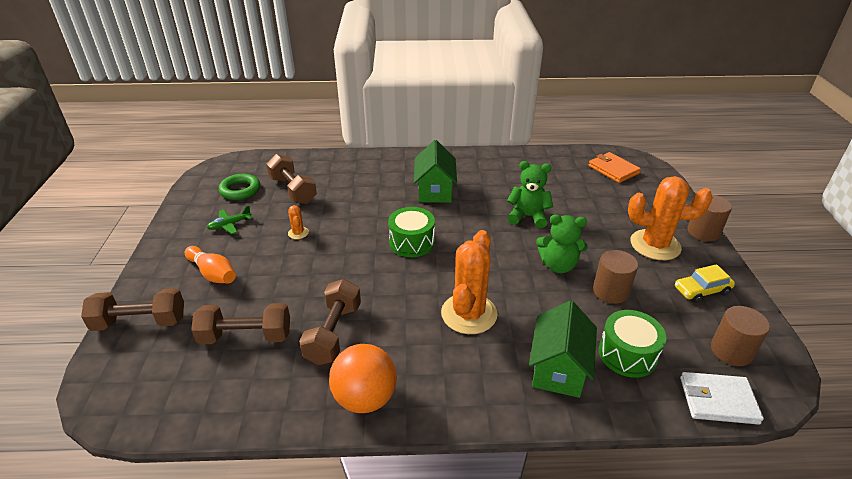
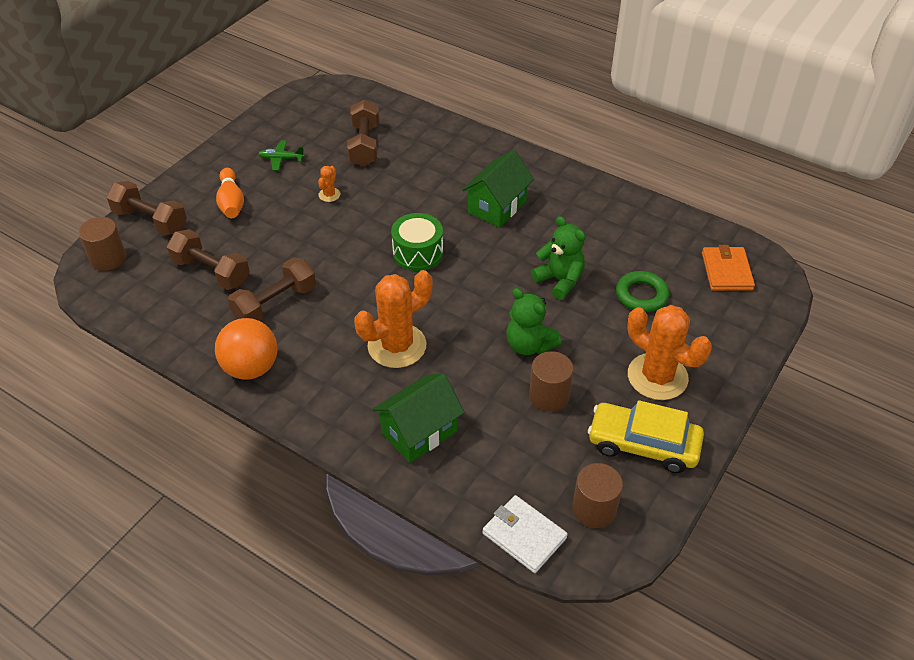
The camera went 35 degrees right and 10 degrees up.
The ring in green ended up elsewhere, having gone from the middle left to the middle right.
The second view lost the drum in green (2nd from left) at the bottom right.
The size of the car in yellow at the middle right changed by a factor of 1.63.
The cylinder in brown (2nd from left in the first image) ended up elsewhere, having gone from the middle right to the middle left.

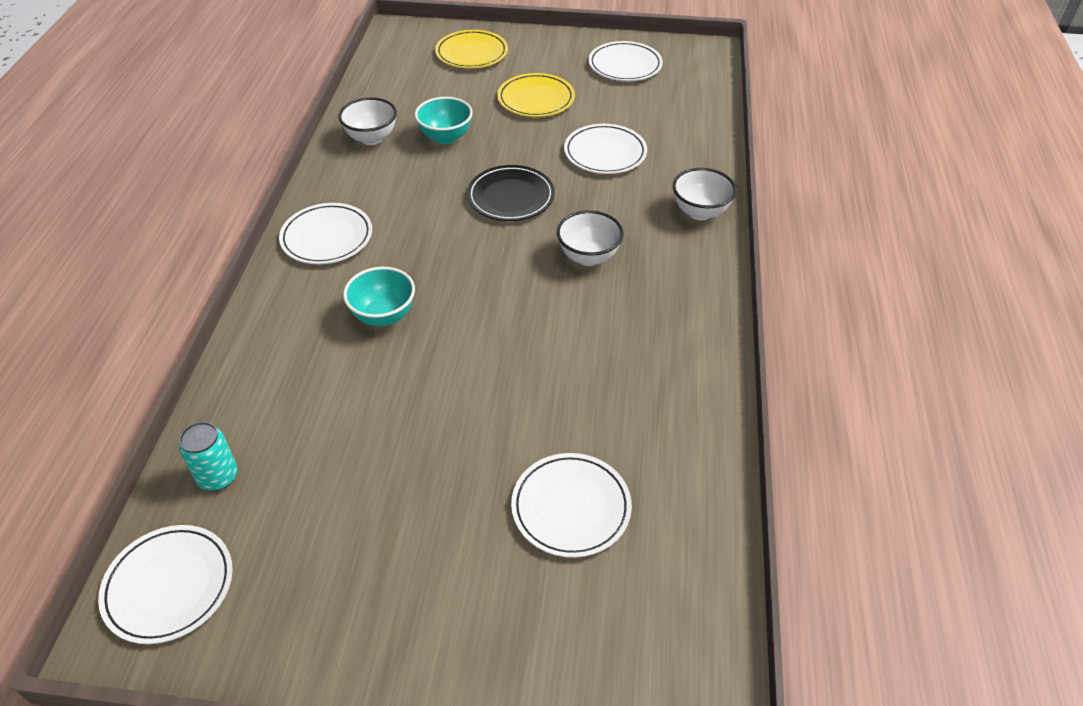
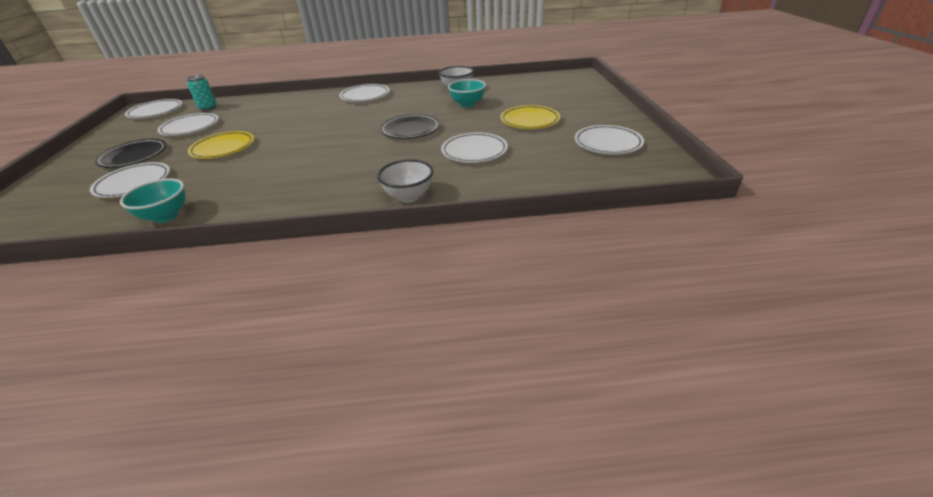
The camera went 80 degrees right and 10 degrees down.
The bowl in turquoise (1st from left) ended up elsewhere, having gone from the centre to the middle left.
The plate in yellow (1st from left) ended up elsewhere, having gone from the top centre to the top left.
The second view lost the bowl in white (2nd from left) at the centre.
The second view gained the plate in black (1st from left) at the top left.
The second view gained the plate in white (3rd from left) at the top left.

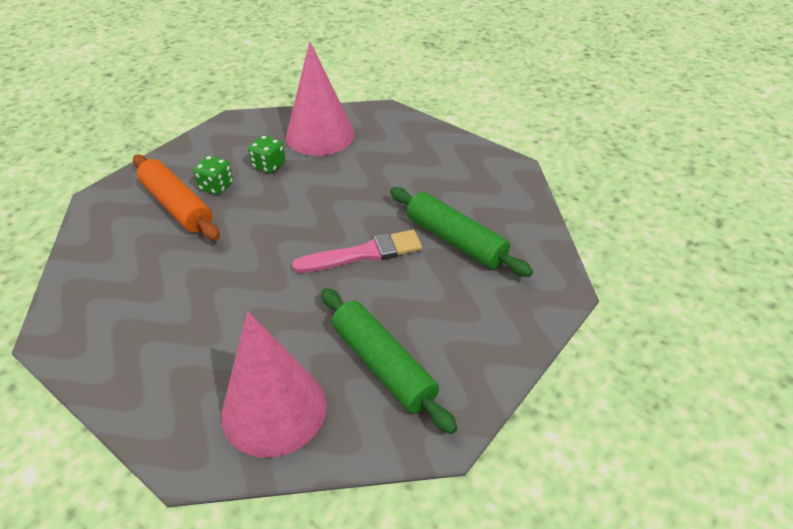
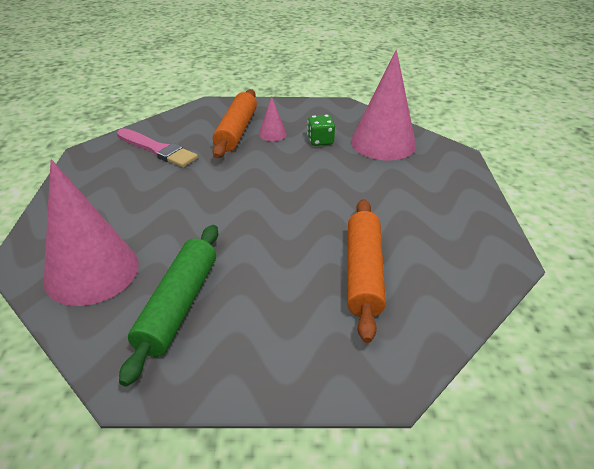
The camera went 50 degrees right and 5 degrees down.
Where the dice in green (1st from left) stood at the top left, the cone in pink (2nd from left) came to stand at the top centre.
The brush in pink ended up elsewhere, having gone from the centre to the top left.
What was the rolling pin in green (2nd from left) at the centre turned into the rolling pin in orange (2nd from left) at the centre.

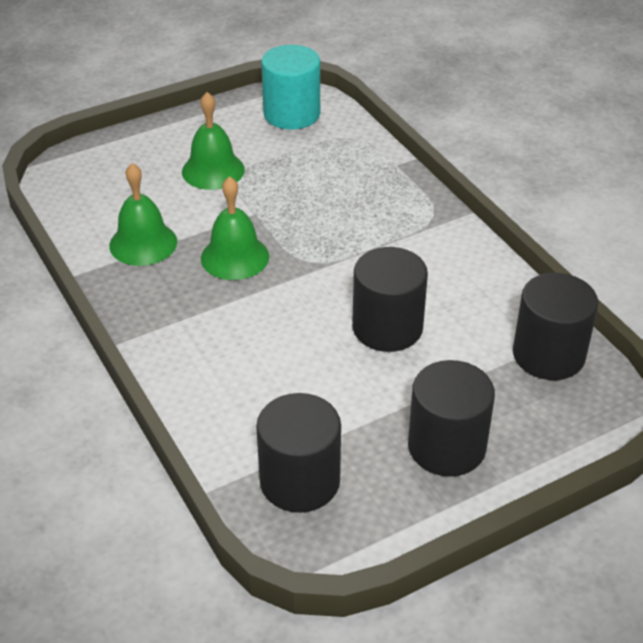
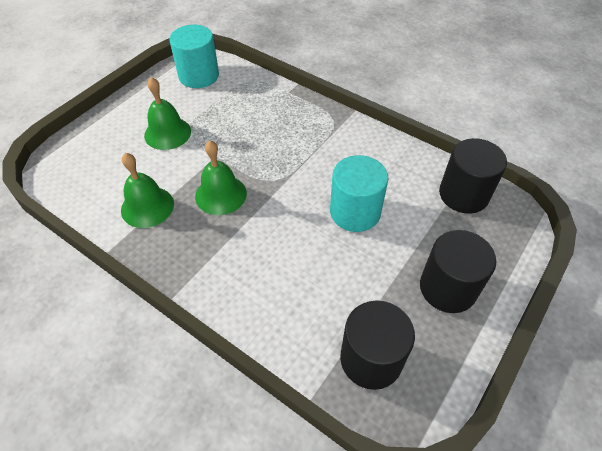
The camera went 25 degrees left and 10 degrees up.
What was the cylinder in black (2nd from left) at the centre turned into the cylinder in turquoise (2nd from left) at the centre.

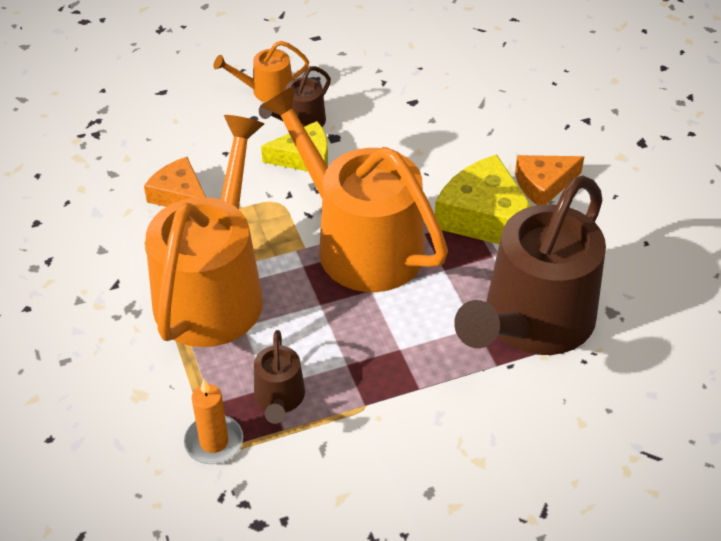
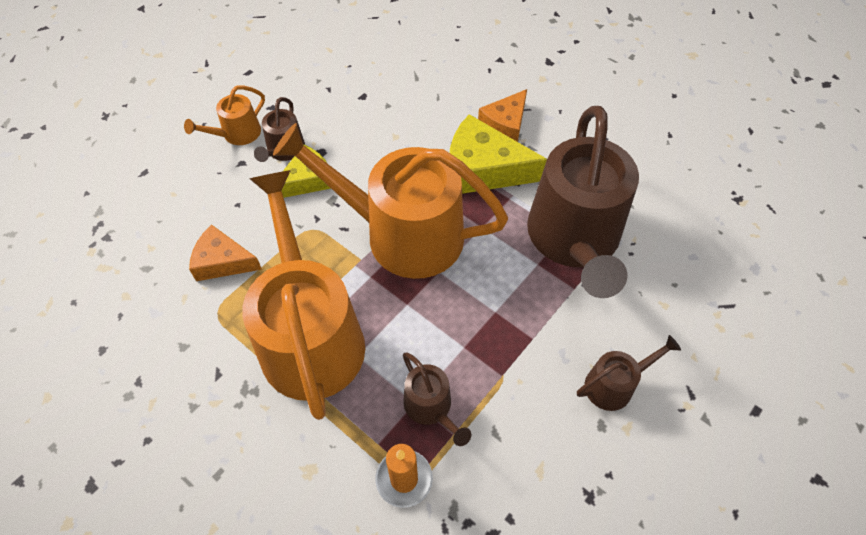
The camera went 30 degrees left and 10 degrees up.
The second view gained the watering can in brown (4th from left) at the bottom right.

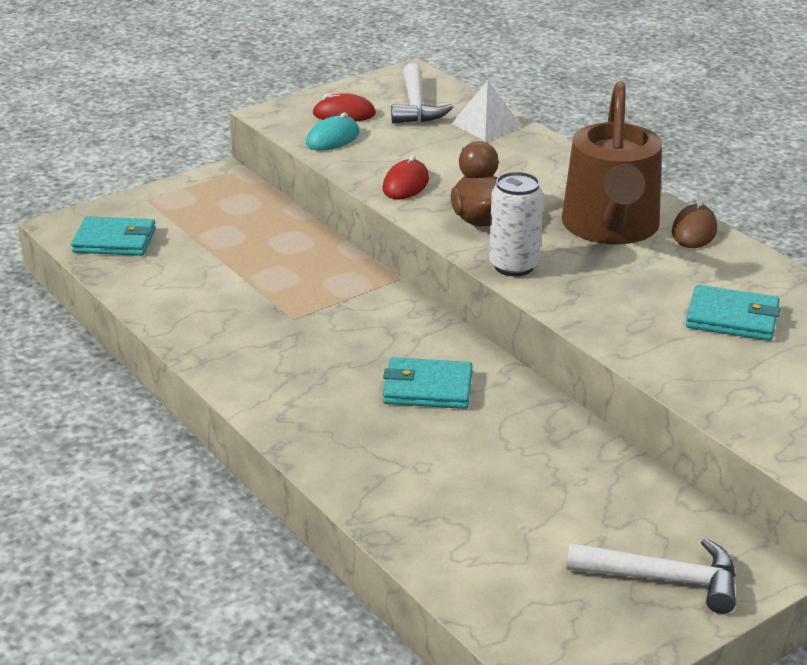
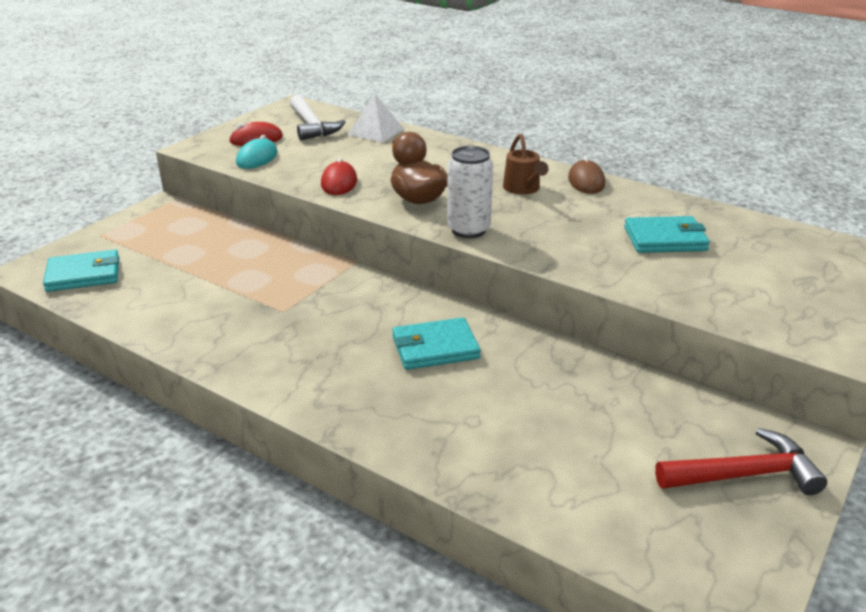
The camera went 20 degrees left and 0 degrees up.
The size of the watering can in brown at the top right changed by a factor of 0.45.
What was the hammer in white (2nd from left) at the bottom right turned into the hammer in red at the bottom right.

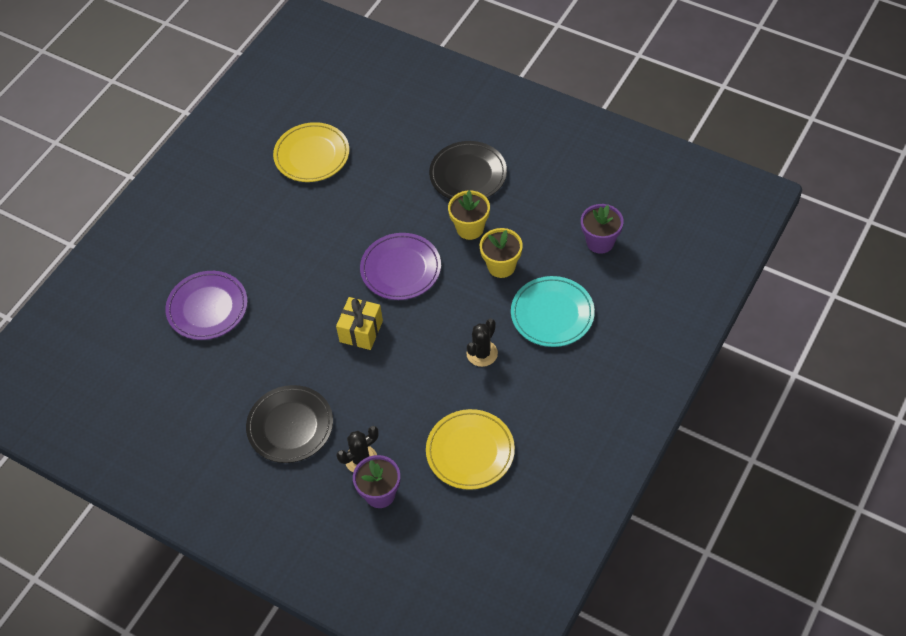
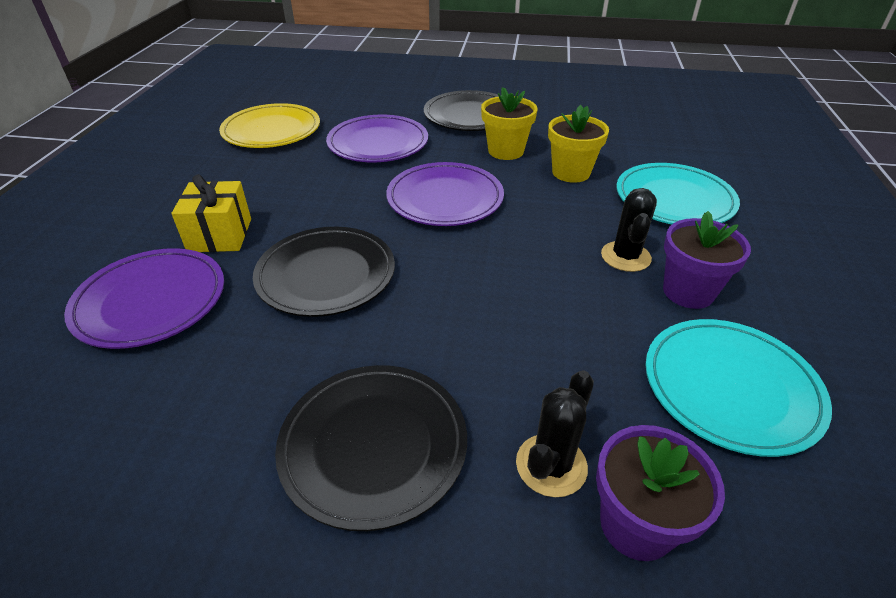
The camera went 25 degrees left and 15 degrees down.
The gift in yellow ended up elsewhere, having gone from the centre to the middle left.
What was the plate in yellow (2nd from left) at the bottom centre turned into the plate in turquoise (2nd from left) at the middle right.
The flower pot in purple (2nd from left) ended up elsewhere, having gone from the centre to the middle right.
The second view gained the plate in black (1st from left) at the centre.
The second view gained the plate in purple (2nd from left) at the top centre.

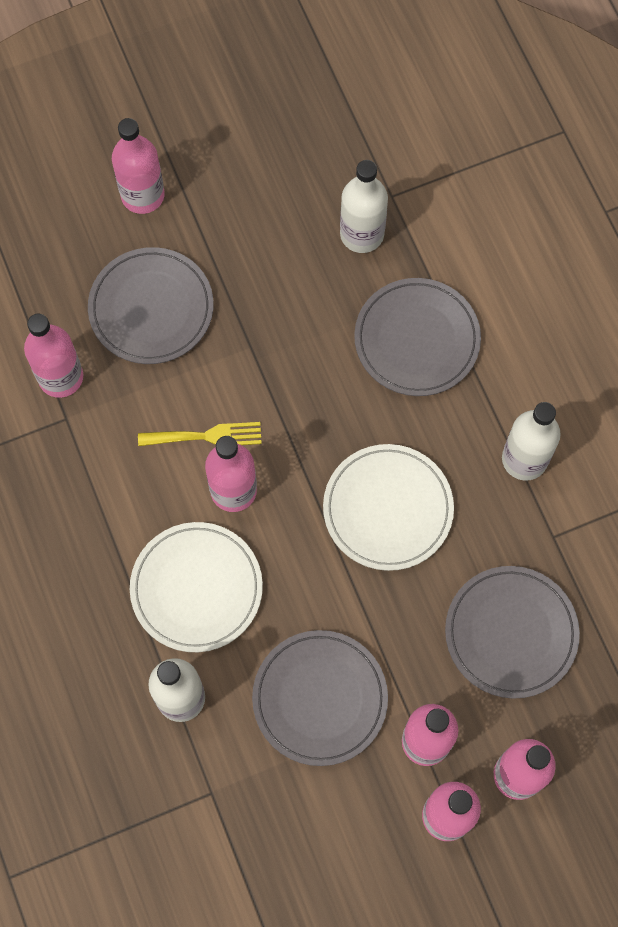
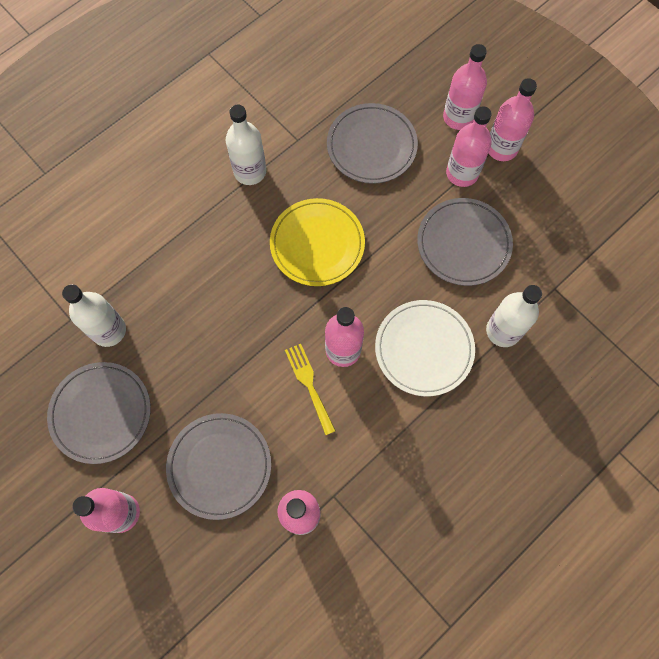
The camera went 110 degrees left and 0 degrees up.
What was the plate in white (2nd from left) at the centre turned into the plate in yellow at the centre.
The plate in grey (3rd from left in the first image) ended up elsewhere, having gone from the middle right to the middle left.

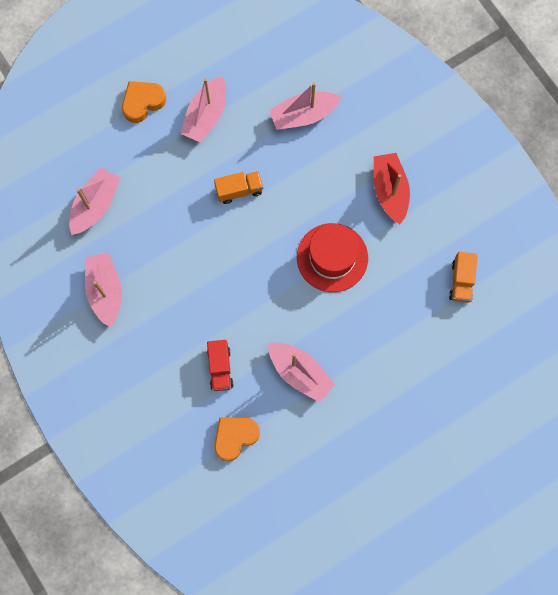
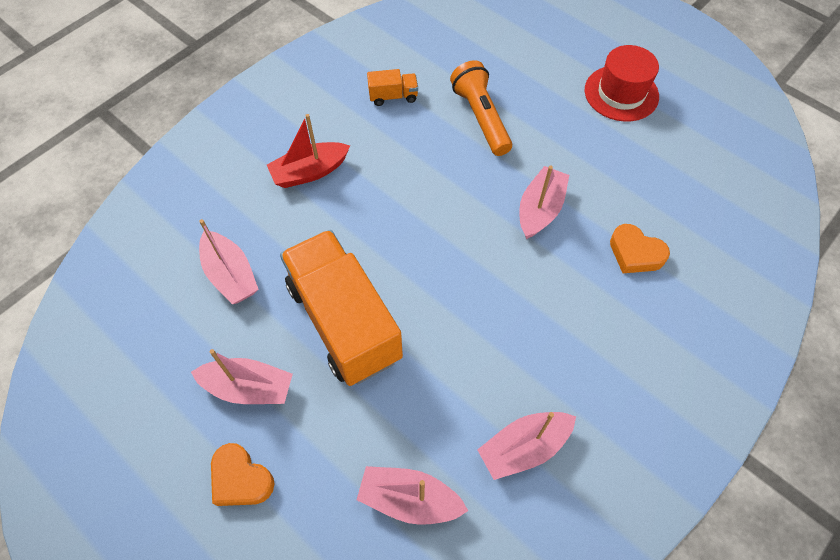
The camera went 105 degrees left and 15 degrees down.
The second view lost the truck in red at the centre.
The size of the truck in orange (1st from left) at the top centre changed by a factor of 2.45.
The hat in red ended up elsewhere, having gone from the centre to the top right.
The second view gained the flashlight in orange at the top centre.

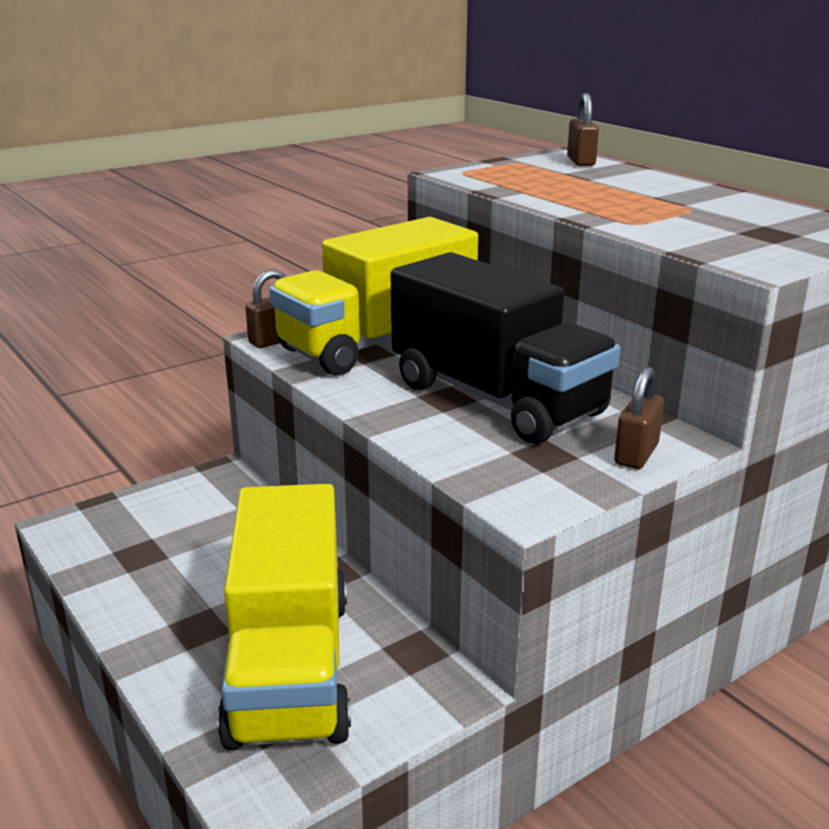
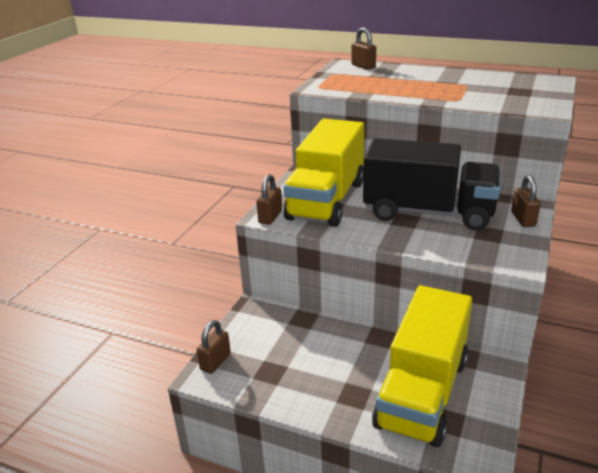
The camera went 30 degrees left and 5 degrees up.
The truck in yellow (1st from left in the first image) at the bottom centre ended up facing another way, 60 degrees clockwise from before.
The second view gained the padlock in brown (1st from left) at the bottom centre.

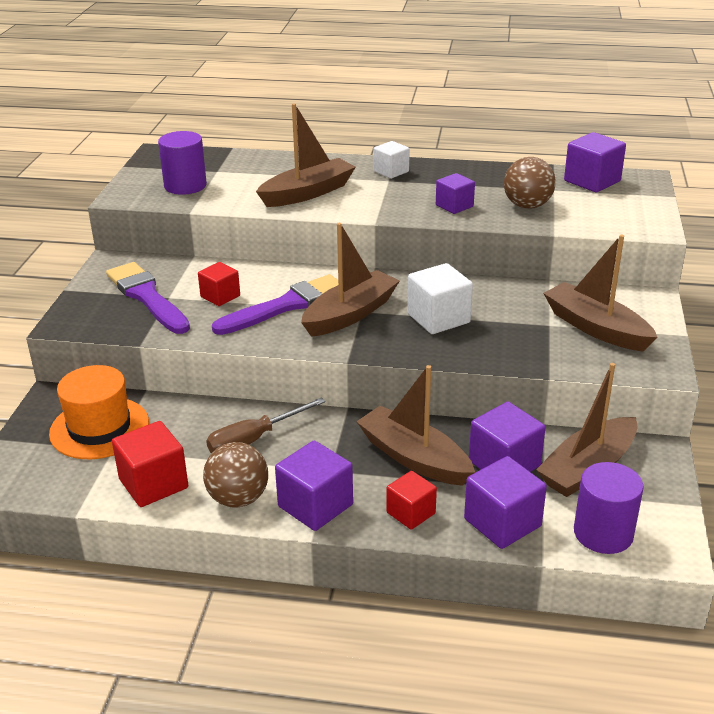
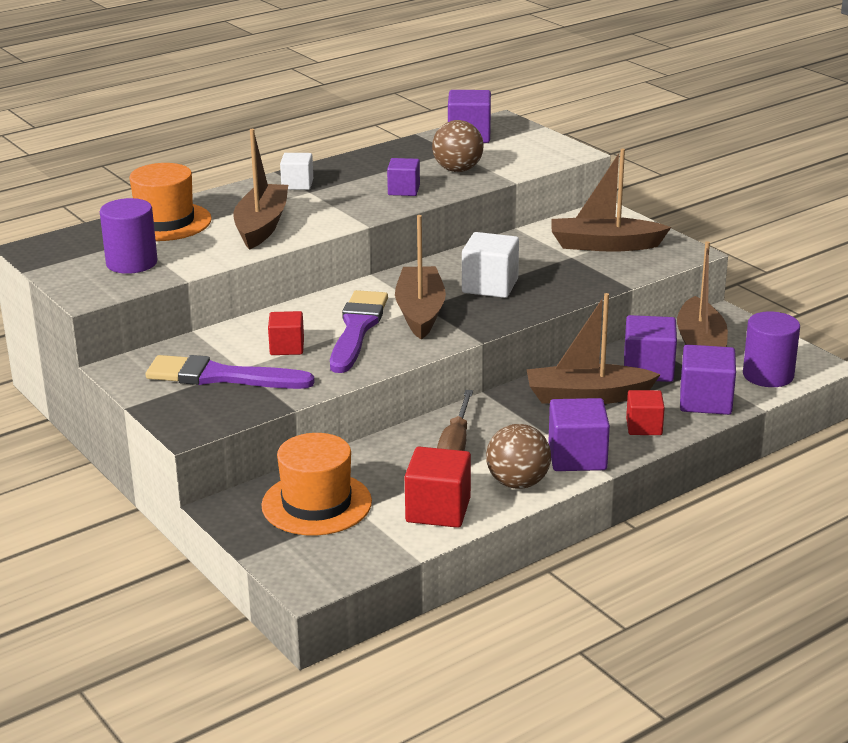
The camera went 45 degrees left and 5 degrees down.
The second view gained the hat in orange (1st from left) at the top left.

